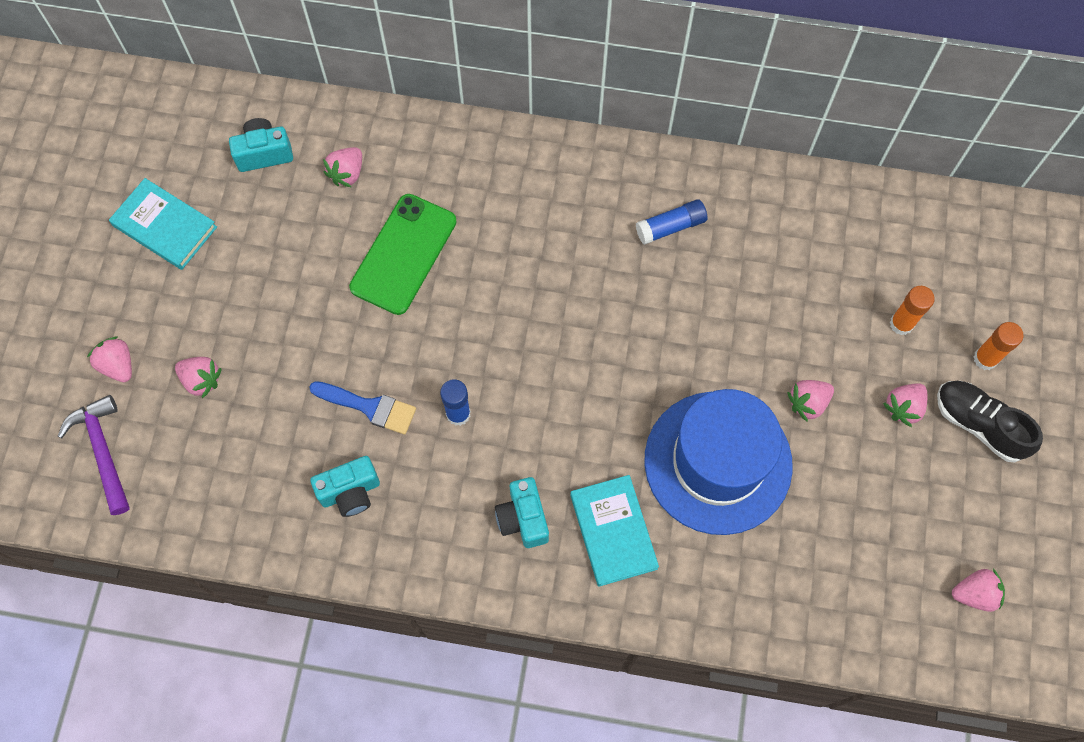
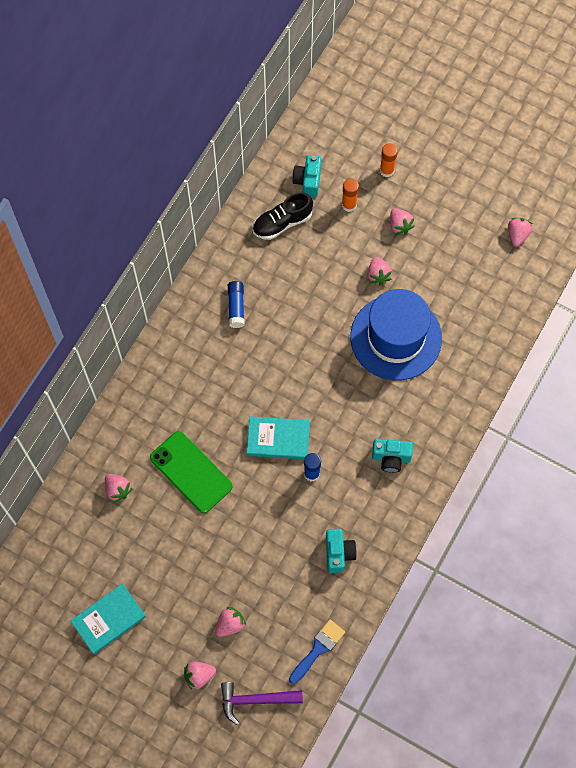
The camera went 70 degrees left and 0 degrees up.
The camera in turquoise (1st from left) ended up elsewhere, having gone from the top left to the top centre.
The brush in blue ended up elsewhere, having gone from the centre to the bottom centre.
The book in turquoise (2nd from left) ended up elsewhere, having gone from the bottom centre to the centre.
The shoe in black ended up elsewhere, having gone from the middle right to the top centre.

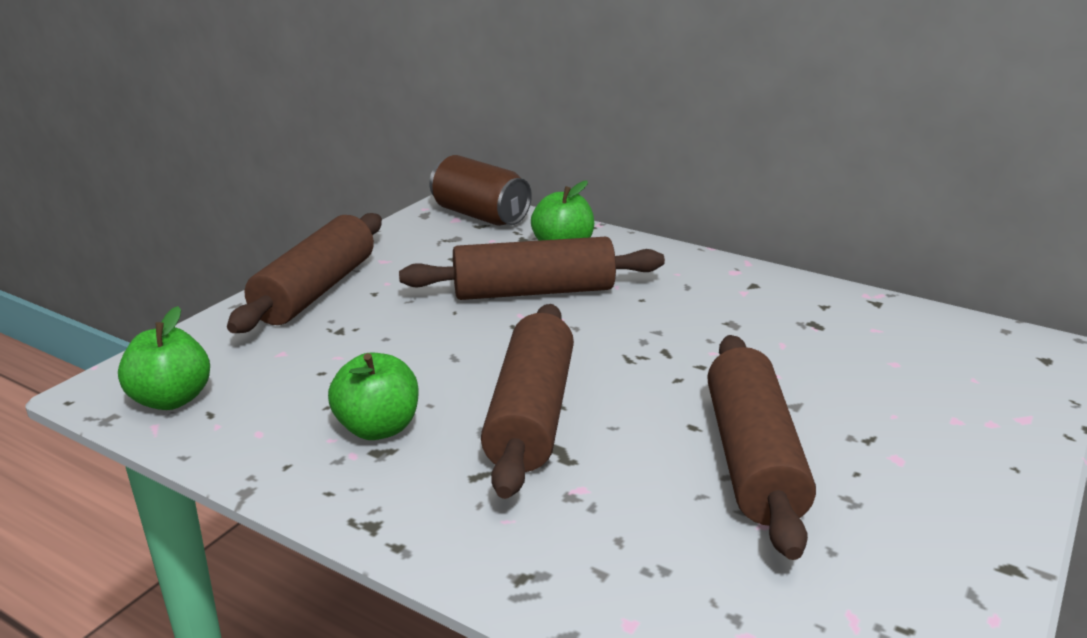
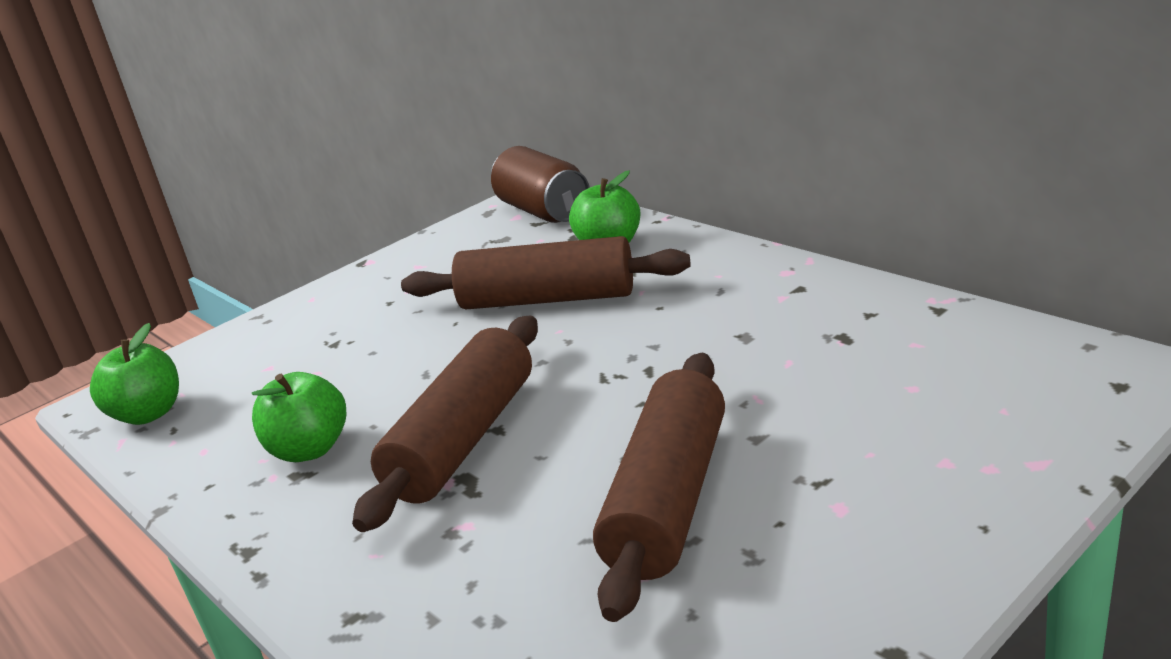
The camera went 20 degrees right and 0 degrees up.
The second view lost the rolling pin in brown (1st from left) at the middle left.

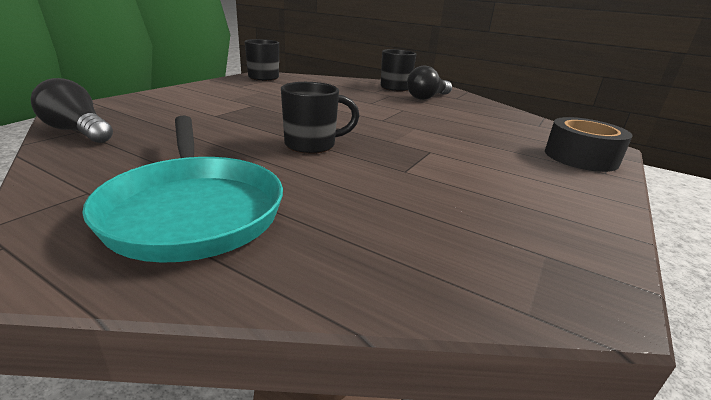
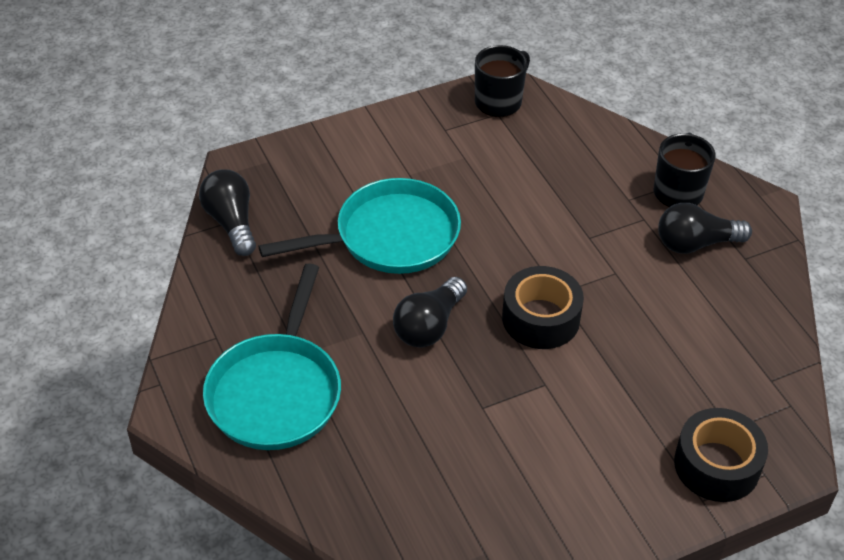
The camera went 35 degrees right and 20 degrees up.
Where the mug in black (2nd from left) stood at the top centre, the light bulb in black (2nd from left) came to stand at the centre.
The second view gained the pan in turquoise (2nd from left) at the centre.
The second view gained the tape in black (1st from left) at the centre.

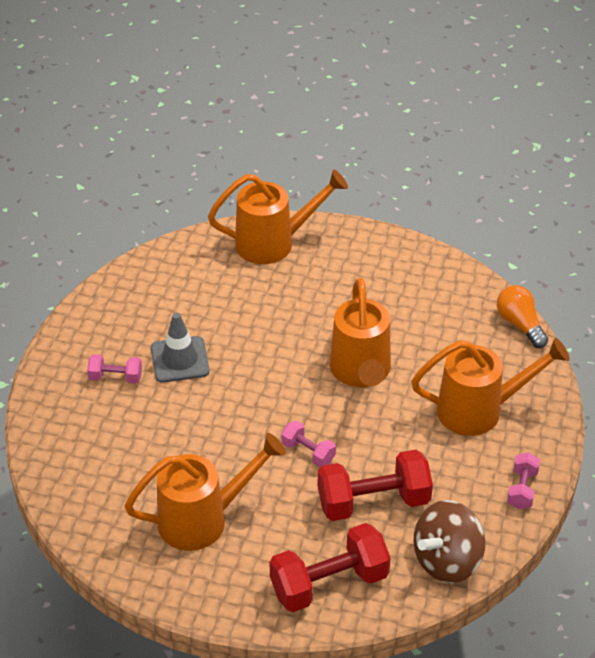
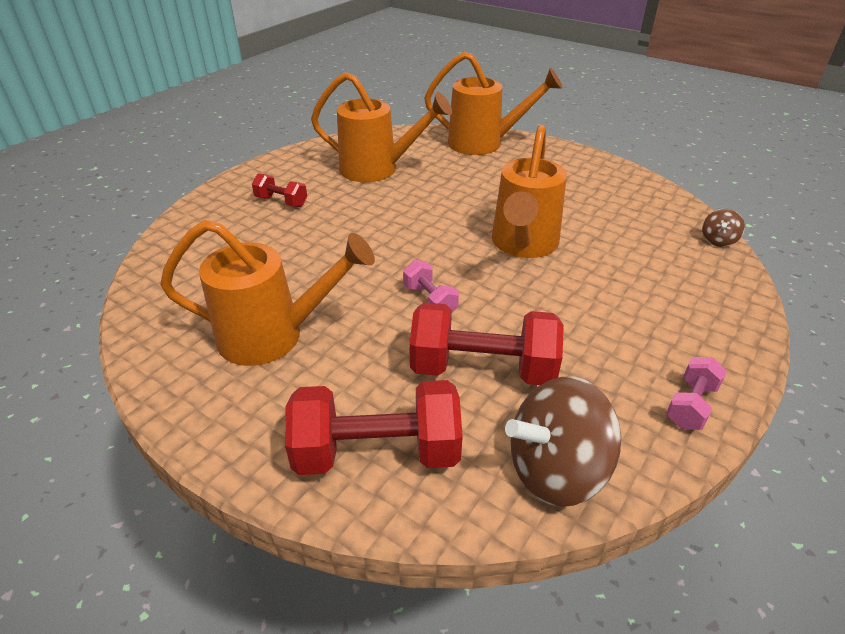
The camera went 20 degrees right and 5 degrees down.
What was the dumbbell in pink (1st from left) at the middle left turned into the dumbbell in red (1st from left) at the top left.
The second view lost the traffic cone in grey at the middle left.
The watering can in orange (4th from left in the first image) ended up elsewhere, having gone from the middle right to the top centre.
Where the light bulb in orange stood at the middle right, the spinning top in brown (2nd from left) came to stand at the middle right.

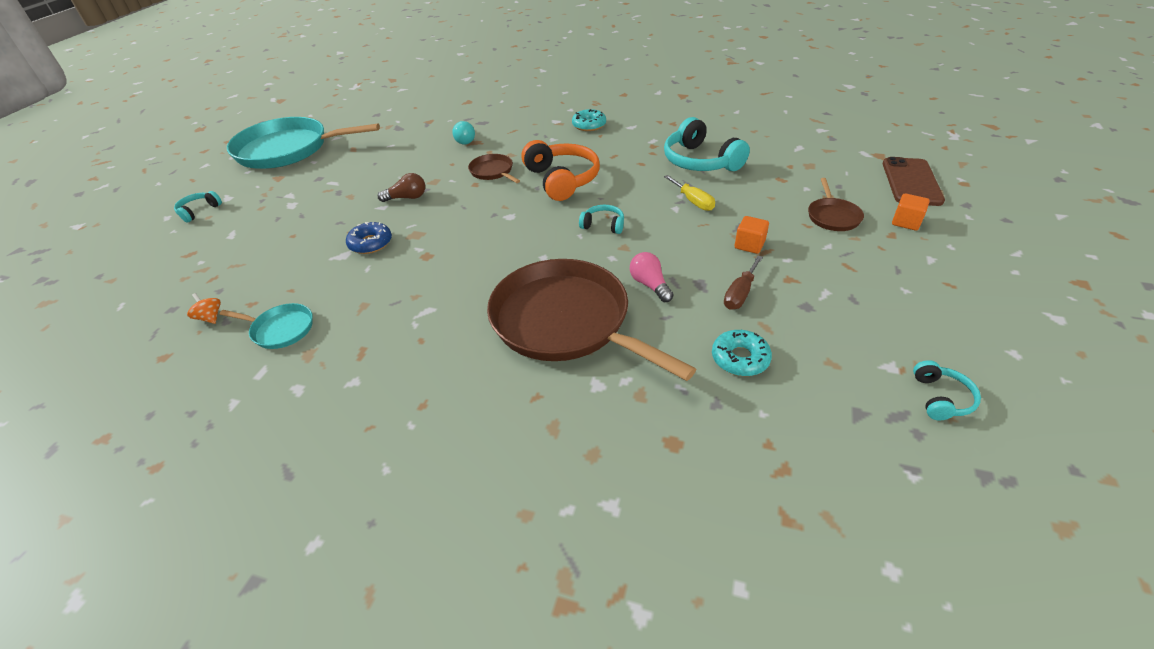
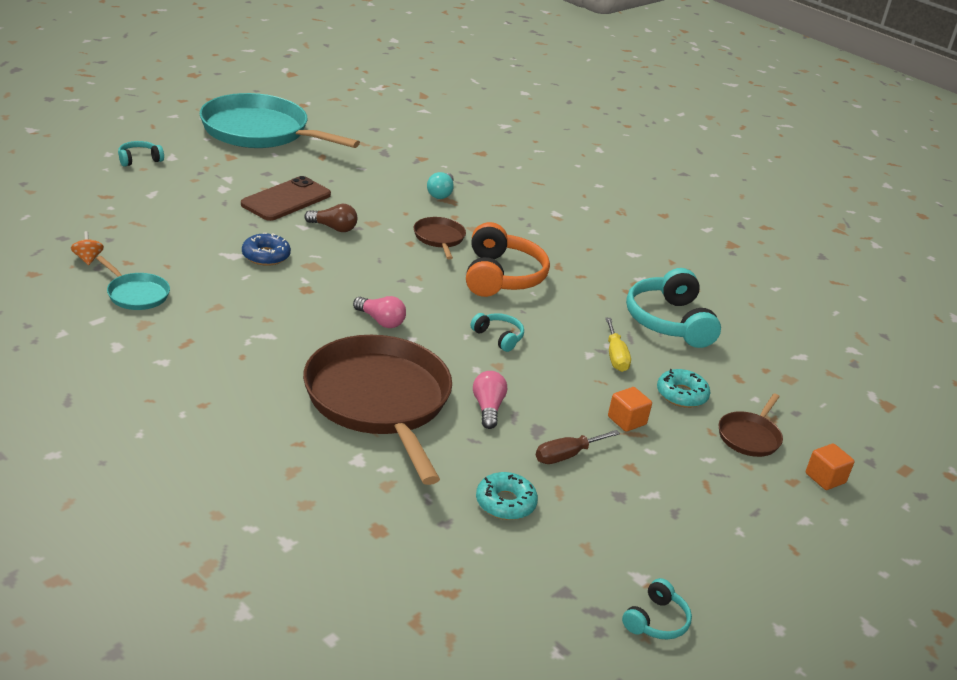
The camera went 20 degrees right and 10 degrees down.
The donut in turquoise (1st from left in the first image) ended up elsewhere, having gone from the top centre to the middle right.
The phone in brown ended up elsewhere, having gone from the top right to the top left.
The second view gained the light bulb in pink (1st from left) at the centre.

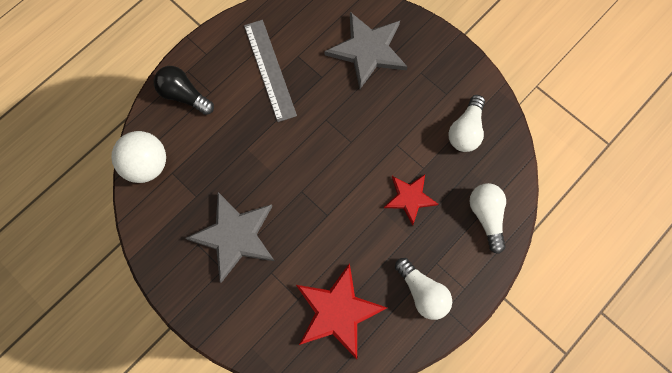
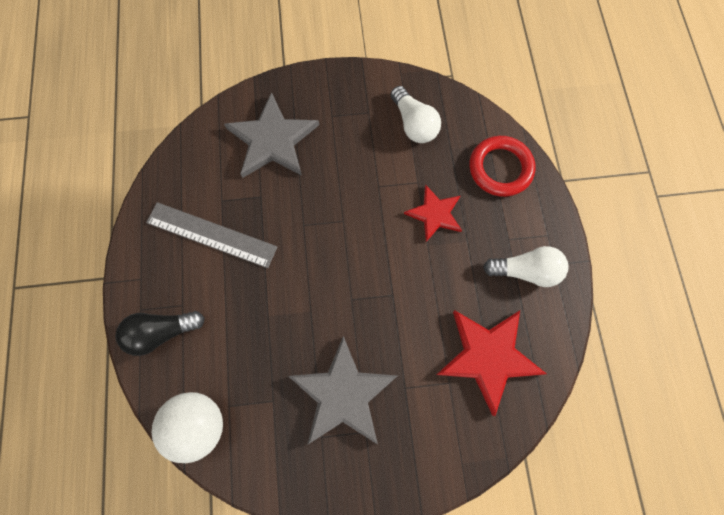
The camera went 50 degrees left and 0 degrees up.
Where the light bulb in white (3rd from left) stood at the middle right, the ring in red came to stand at the top right.

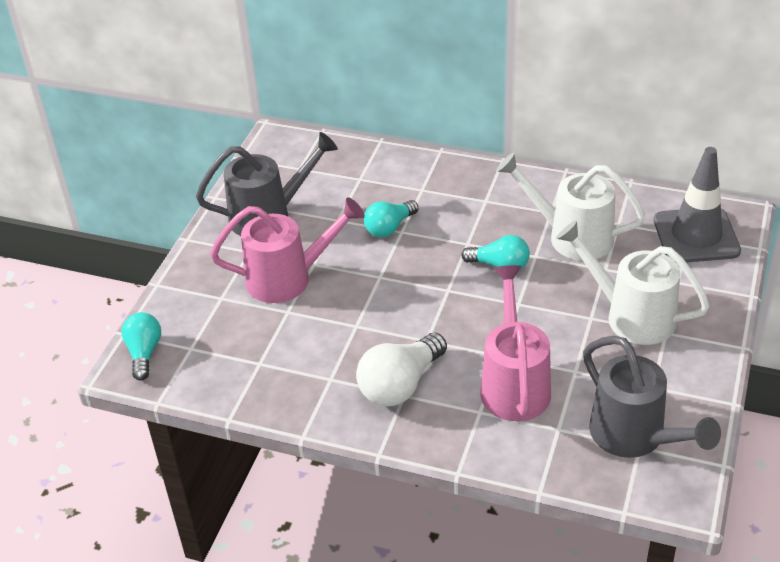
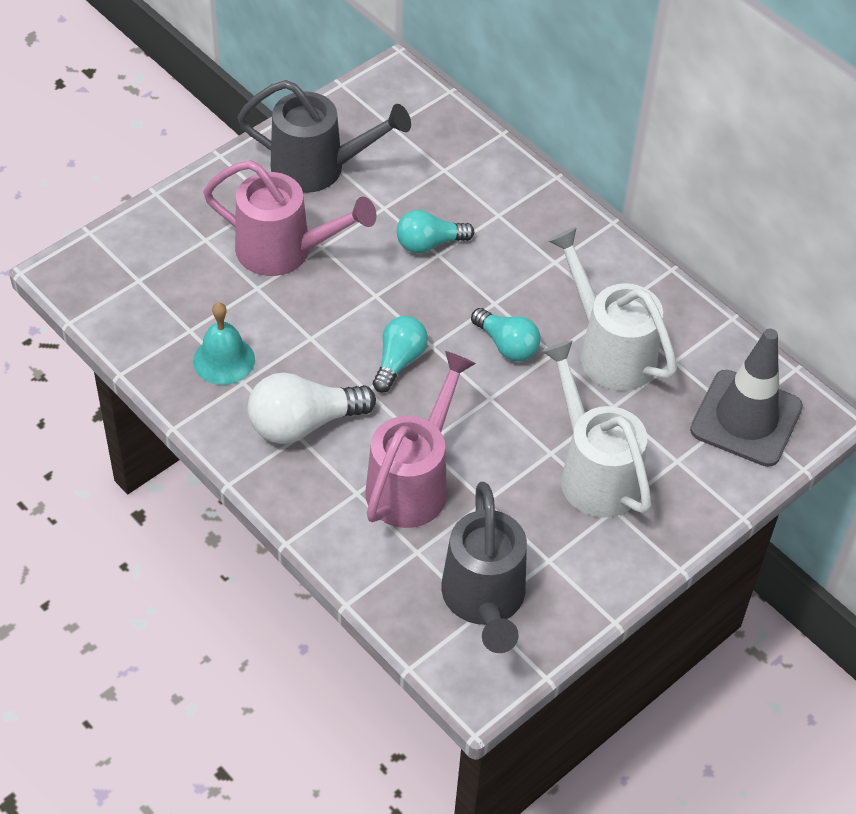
The camera went 25 degrees right and 10 degrees up.
The light bulb in turquoise (1st from left) ended up elsewhere, having gone from the middle left to the centre.
The second view gained the bell in turquoise at the middle left.

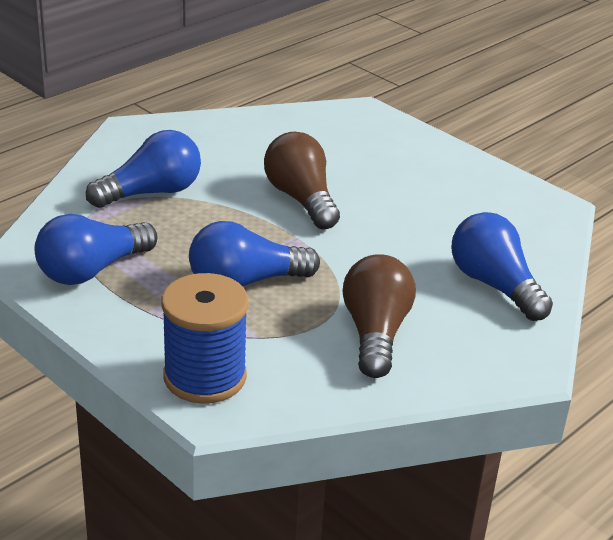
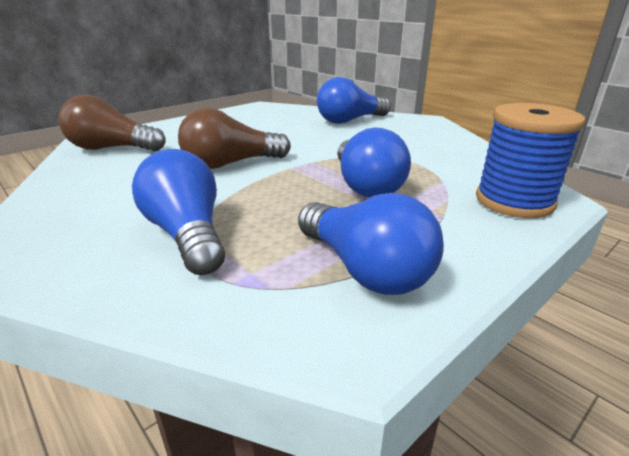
The camera went 85 degrees left and 5 degrees down.
The light bulb in brown (2nd from left in the first image) ended up elsewhere, having gone from the centre to the top left.

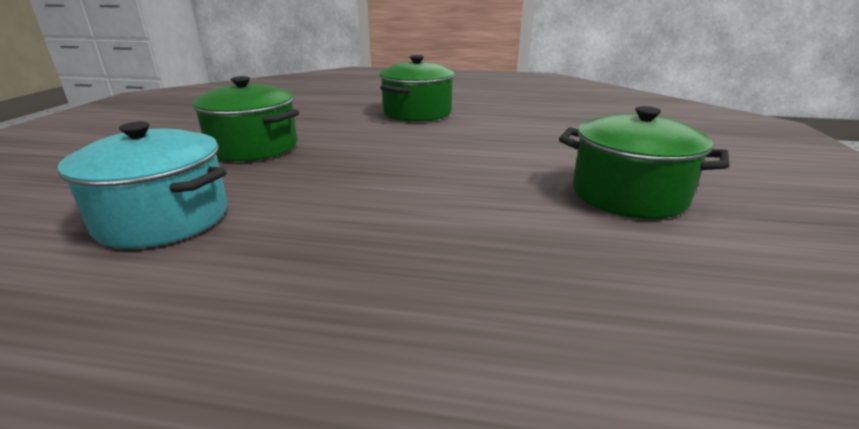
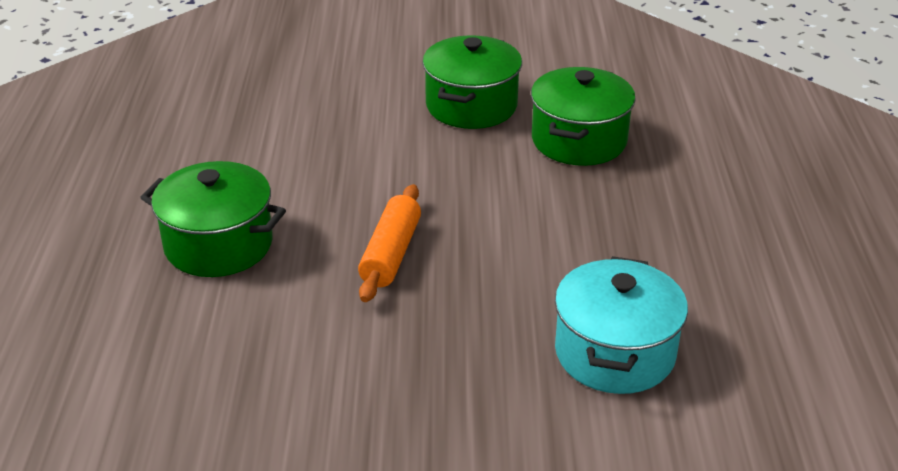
The camera went 100 degrees left and 10 degrees up.
The pot in green (1st from left in the first image) ended up elsewhere, having gone from the top left to the top centre.
The second view gained the rolling pin in orange at the centre.

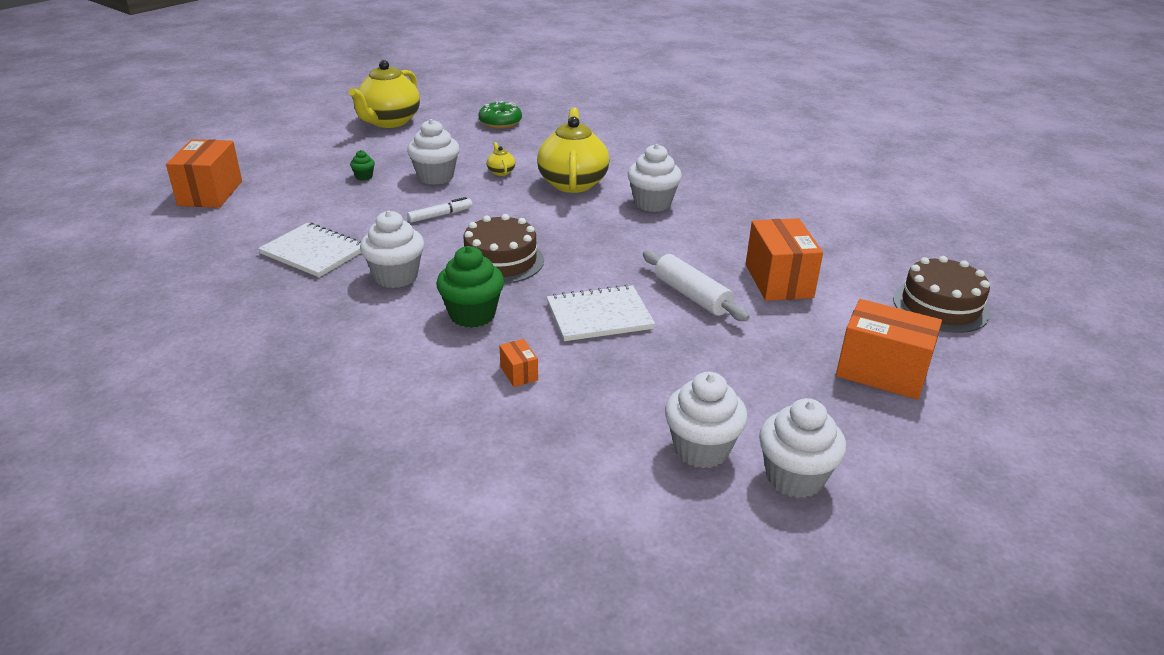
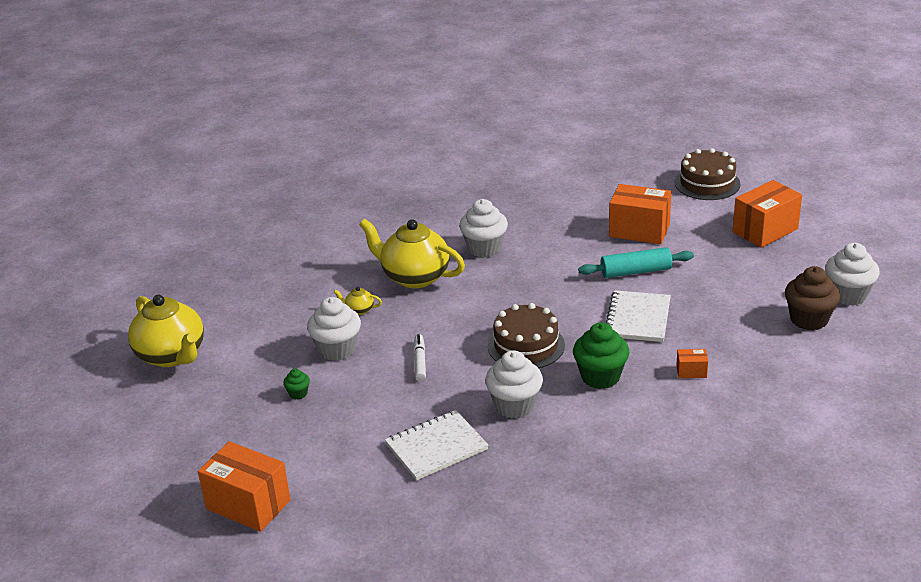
The camera went 60 degrees left and 0 degrees up.
The second view lost the donut in green at the top centre.
What was the rolling pin in white at the centre turned into the rolling pin in turquoise at the middle right.
What was the cupcake in white (4th from left) at the centre turned into the cupcake in brown at the middle right.

